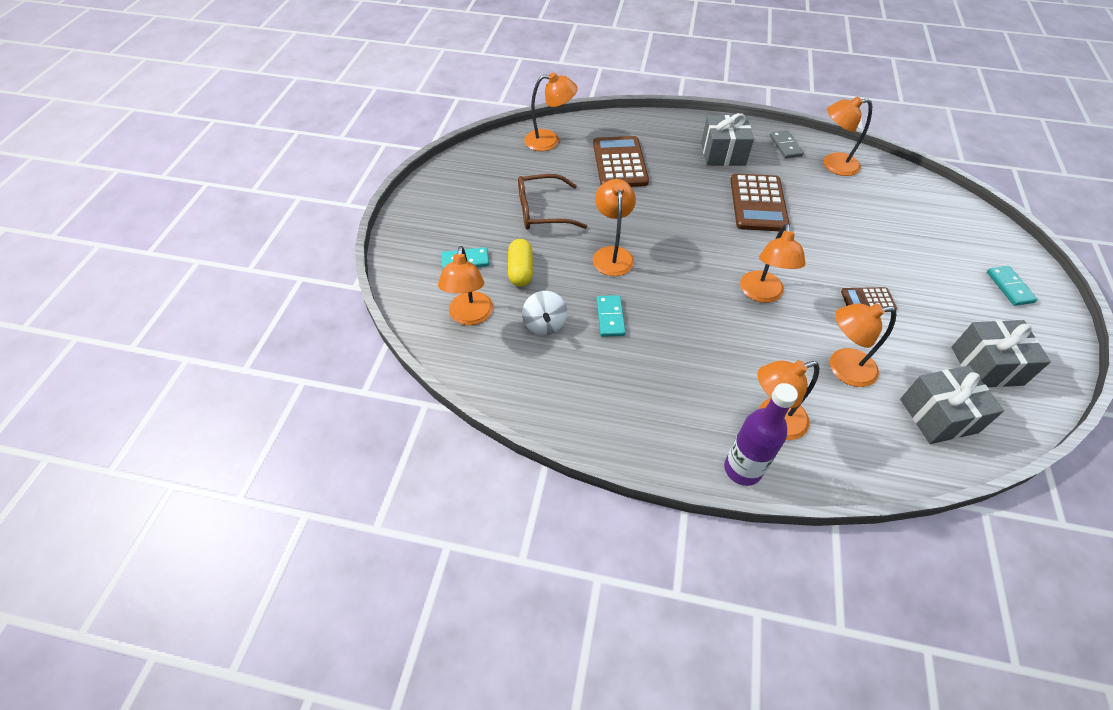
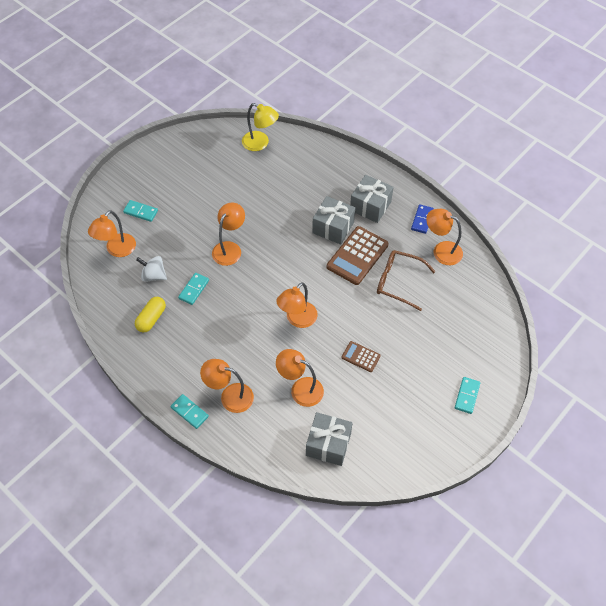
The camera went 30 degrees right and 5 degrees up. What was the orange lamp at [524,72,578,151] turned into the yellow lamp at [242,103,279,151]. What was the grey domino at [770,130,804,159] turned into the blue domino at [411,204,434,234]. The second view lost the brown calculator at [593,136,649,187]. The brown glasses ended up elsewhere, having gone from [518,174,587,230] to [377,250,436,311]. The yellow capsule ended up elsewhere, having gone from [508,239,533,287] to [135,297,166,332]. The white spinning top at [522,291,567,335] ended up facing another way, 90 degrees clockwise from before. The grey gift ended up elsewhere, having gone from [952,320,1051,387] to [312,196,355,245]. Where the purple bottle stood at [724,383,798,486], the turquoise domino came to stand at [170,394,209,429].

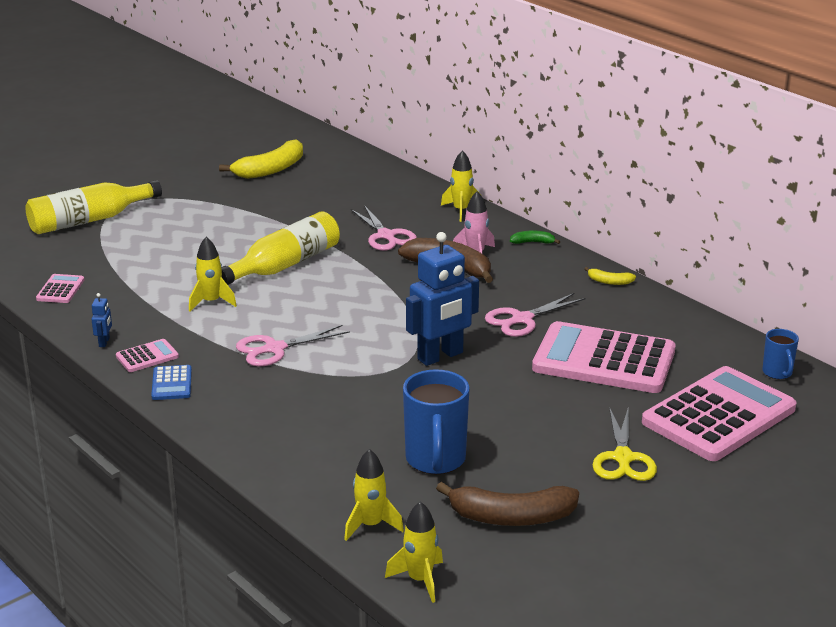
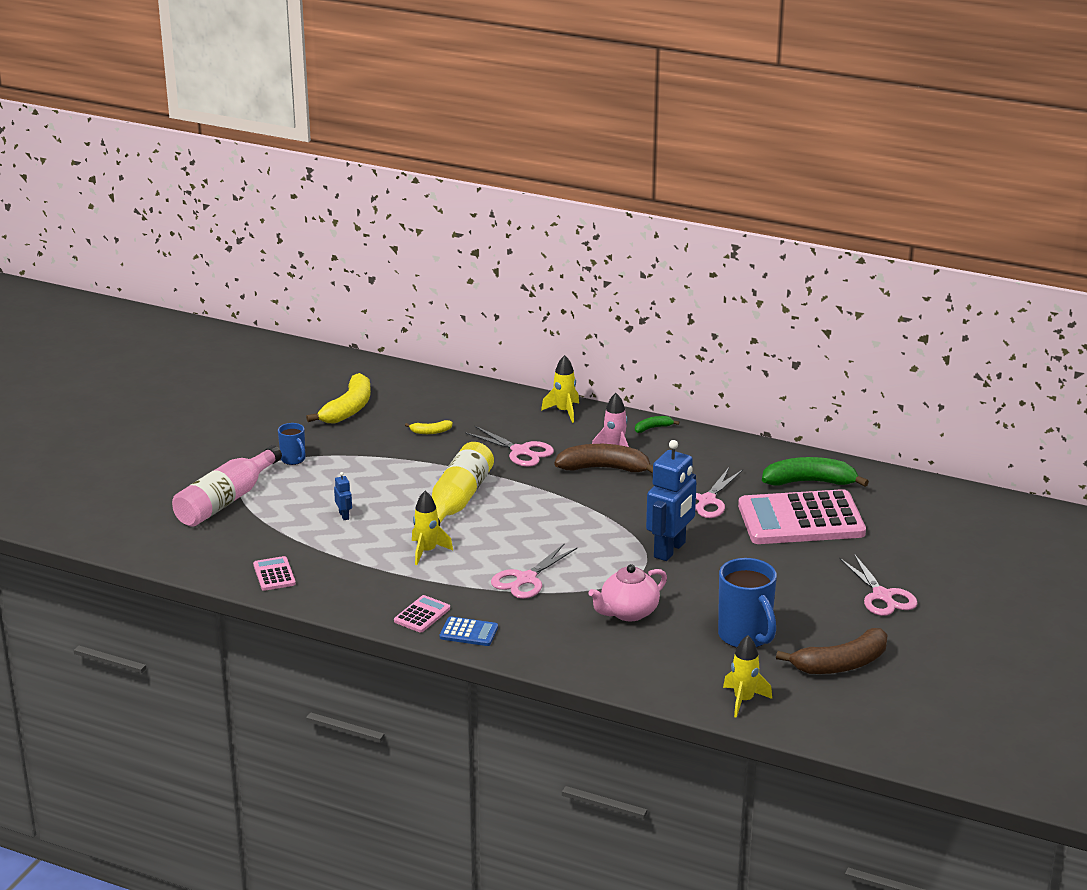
The camera went 25 degrees left and 0 degrees up. What was the yellow bottle at [25,180,162,234] turned into the pink bottle at [172,445,282,527]. The yellow banana ended up elsewhere, having gone from [584,267,636,285] to [405,420,452,434]. The blue robot ended up elsewhere, having gone from [92,293,112,347] to [334,472,352,520]. The blue mug ended up elsewhere, having gone from [762,329,799,379] to [278,423,306,465]. The blue calculator at [151,365,192,400] ended up facing another way, 45 degrees counterclockwise from before. The second view lost the pink calculator at [642,366,796,461]. What was the yellow scissors at [593,407,657,481] turned into the pink scissors at [840,554,918,616]. The second view lost the yellow rocket at [385,502,443,603]. The second view gained the green banana at [762,457,869,487]. The second view gained the pink teapot at [588,564,667,621].

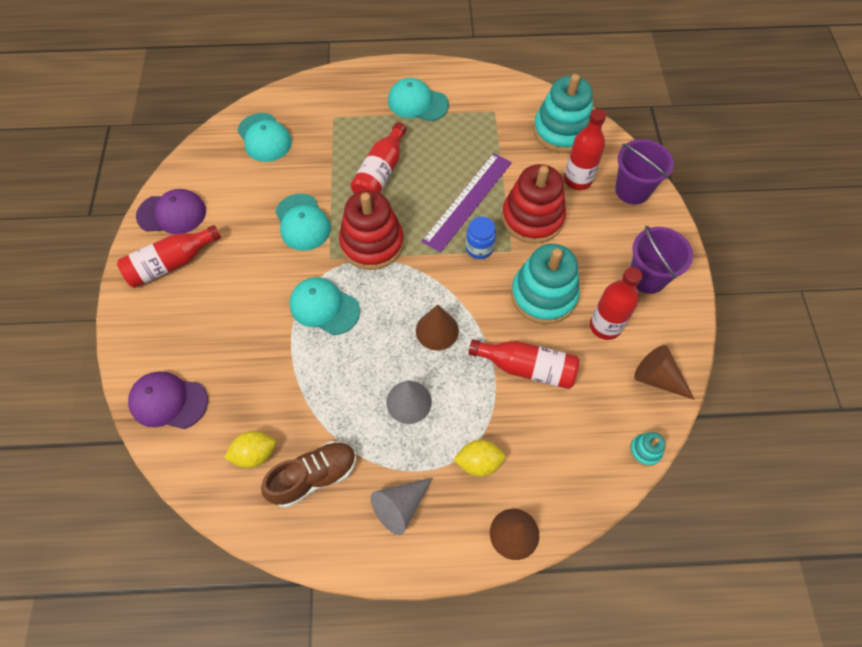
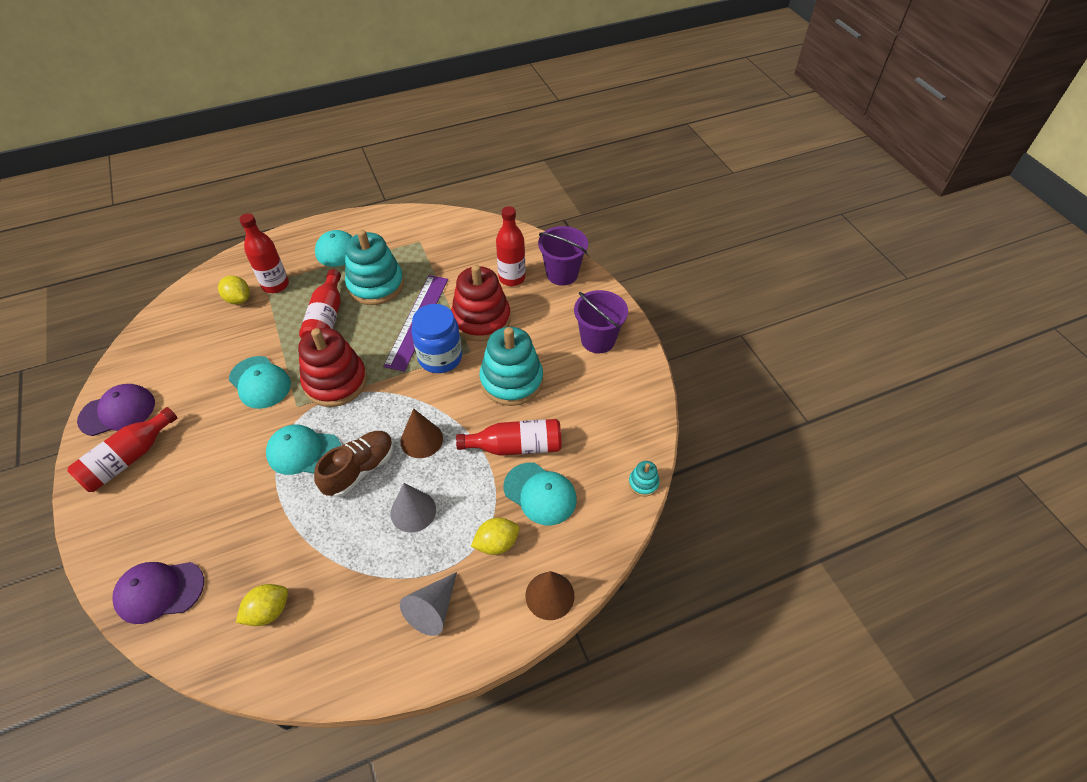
The camera went 20 degrees left and 10 degrees down. The turquoise stacking toy ended up elsewhere, having gone from [533,74,593,153] to [345,230,404,305]. The turquoise cap ended up elsewhere, having gone from [237,113,292,162] to [504,462,577,525]. The size of the blue jar at [466,217,496,259] changed by a factor of 1.63. The red bottle ended up elsewhere, having gone from [590,267,642,340] to [239,213,289,293]. The second view lost the brown cone at [634,345,695,400]. The brown shoe ended up elsewhere, having gone from [261,441,356,508] to [314,431,394,498]. The second view gained the yellow lemon at [218,275,250,305].

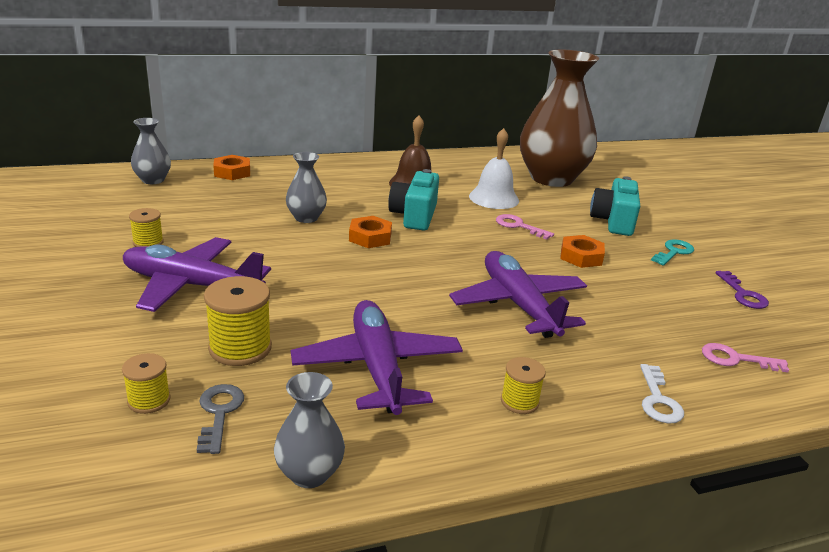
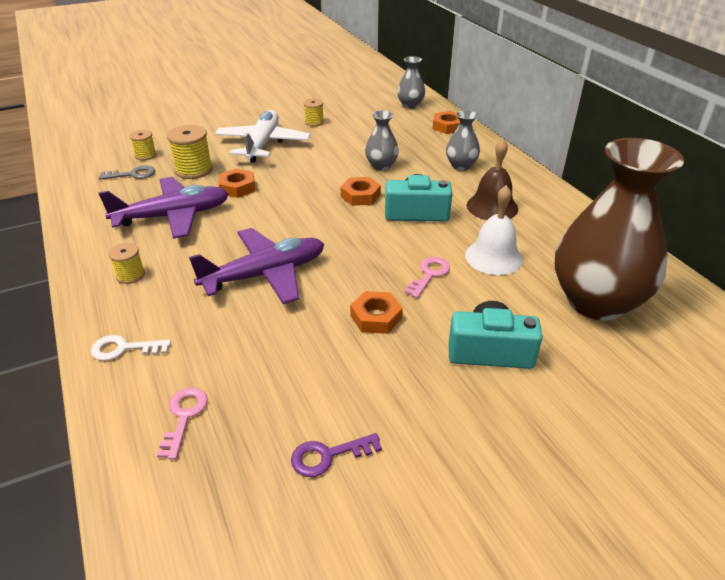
The camera went 85 degrees right and 10 degrees up. What was the purple plane at [123,237,271,312] turned into the white plane at [215,110,311,163]. The second view lost the turquoise key at [651,239,694,266]. The grey vase ended up elsewhere, having gone from [274,372,345,488] to [446,110,480,170]. The second view gained the orange nut at [219,168,255,198].

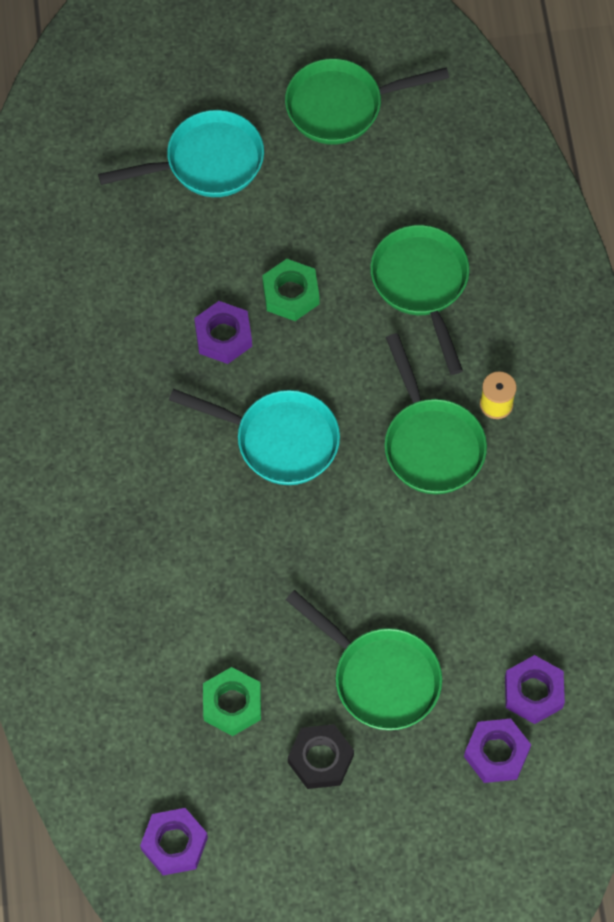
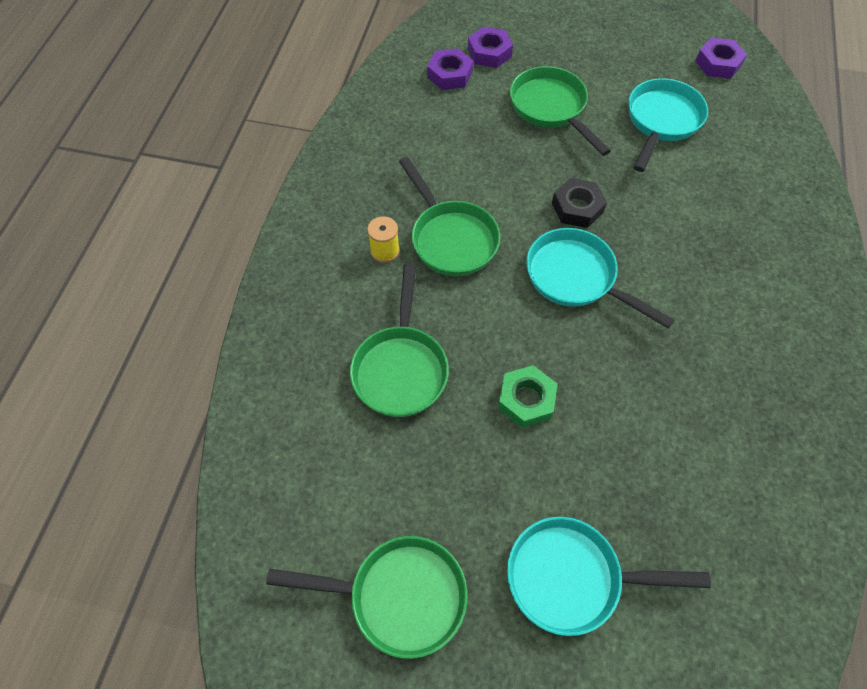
The camera went 160 degrees left and 5 degrees down. The second view lost the purple nut at [194,301,252,364]. The green pan at [384,333,487,494] ended up facing another way, 150 degrees clockwise from before. Where the green nut stood at [203,667,261,736], the turquoise pan came to stand at [628,78,708,172]. The black nut ended up elsewhere, having gone from [288,724,354,789] to [552,178,607,228].

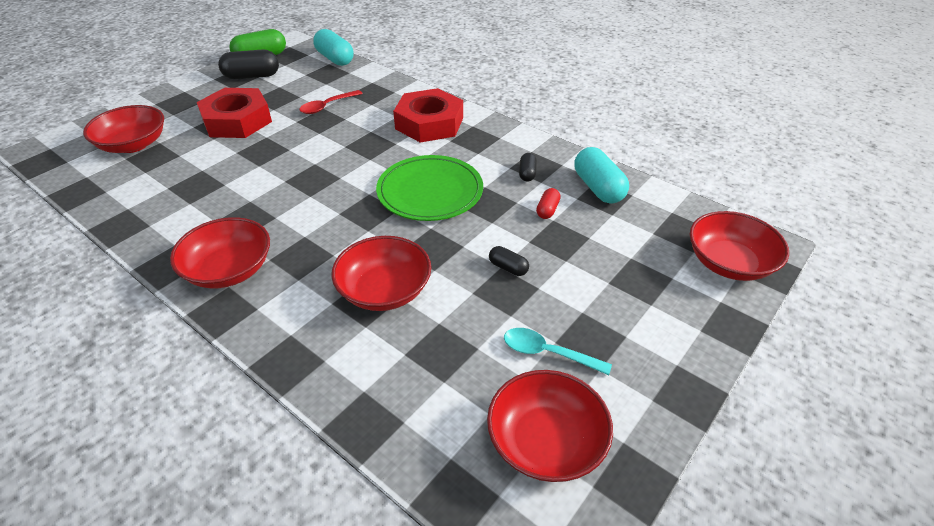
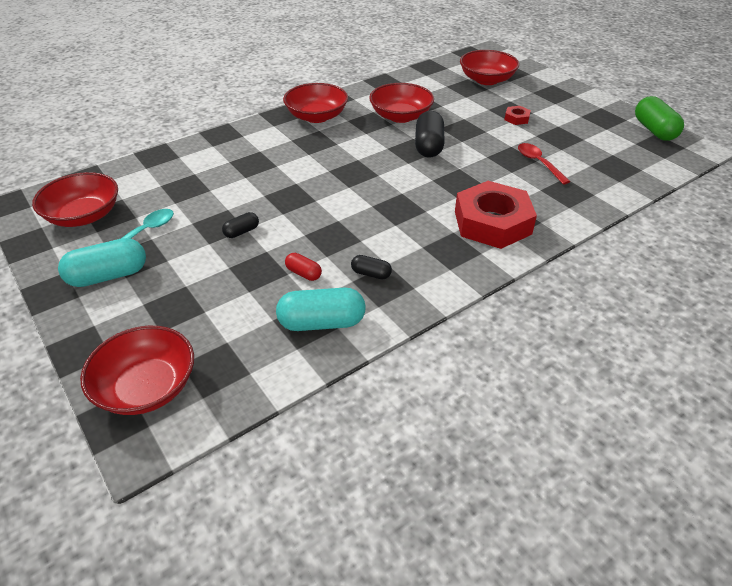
The camera went 105 degrees right and 0 degrees up. The turquoise capsule ended up elsewhere, having gone from [313,29,354,66] to [58,238,146,287]. The black capsule ended up elsewhere, having gone from [218,49,279,79] to [415,111,444,158]. The size of the red nut at [197,88,272,138] changed by a factor of 0.41. The second view lost the green plate at [376,155,483,221]. The red bowl ended up elsewhere, having gone from [331,236,431,311] to [369,83,434,123].

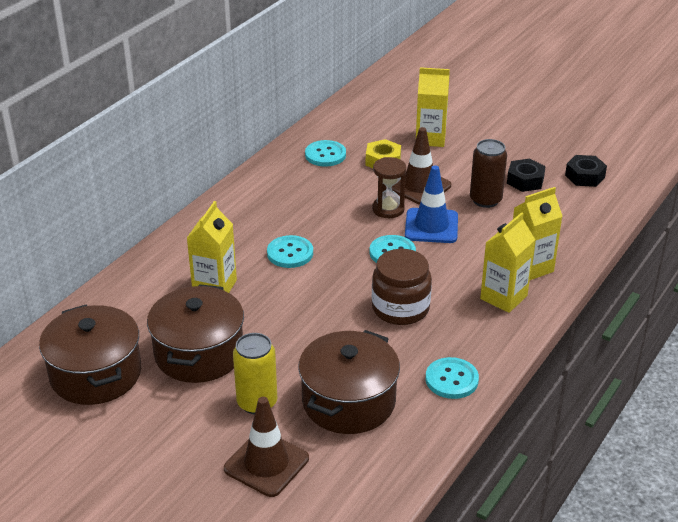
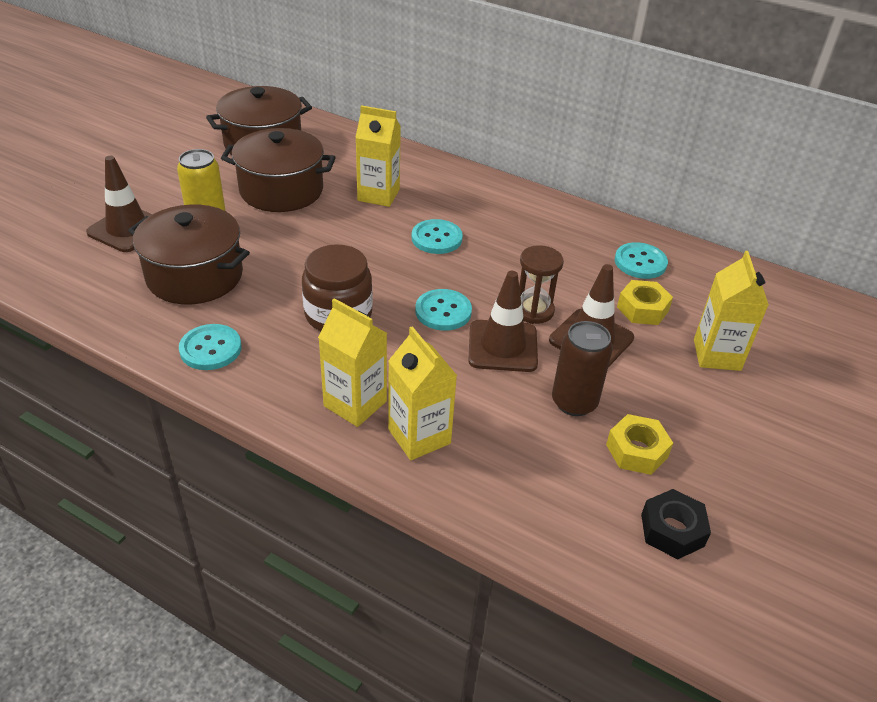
The camera went 85 degrees right and 5 degrees up. What was the black nut at [507,159,546,192] turned into the yellow nut at [606,414,673,475]. What was the blue traffic cone at [405,165,458,243] turned into the brown traffic cone at [468,271,538,372].

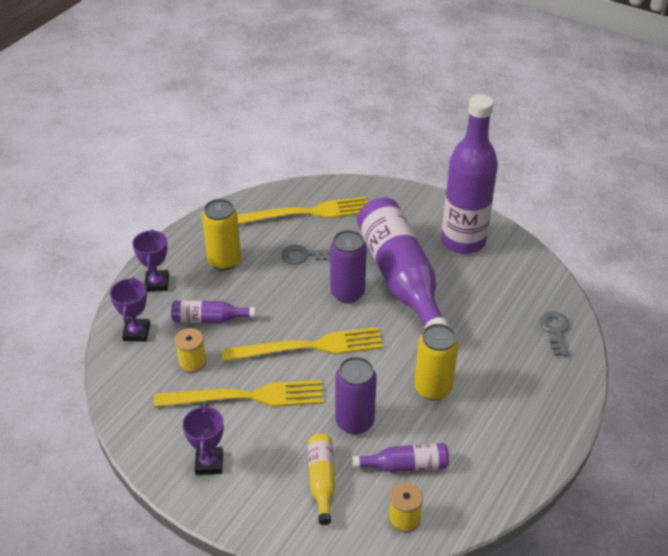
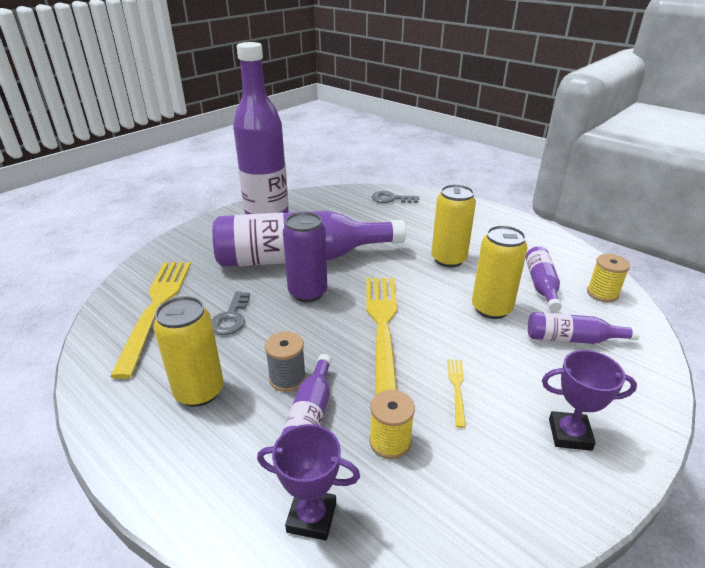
The camera went 80 degrees left and 10 degrees down. The second view lost the purple trophy at [132,229,169,292]. What was the purple can at [335,357,377,435] turned into the yellow can at [472,225,528,319]. The size of the yellow fork at [154,380,324,407] changed by a factor of 0.42. What was the yellow bottle at [308,434,335,525] turned into the purple bottle at [528,312,640,344]. The second view gained the grey spool at [265,331,306,392].

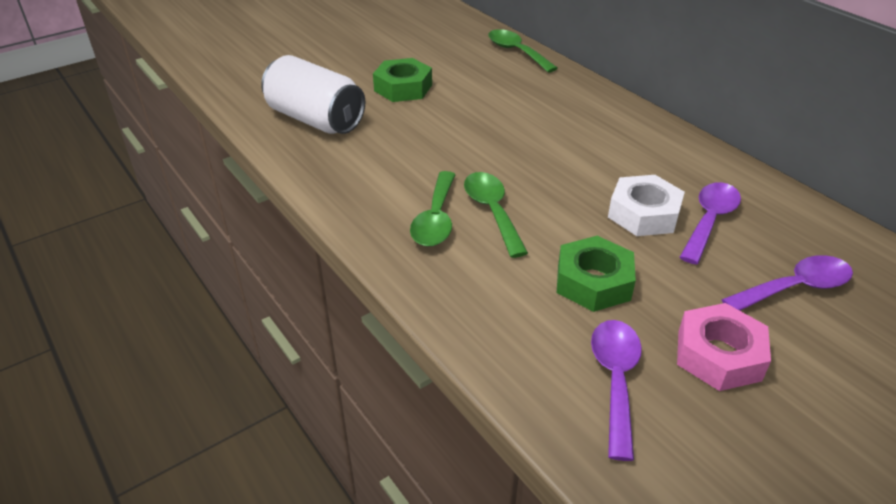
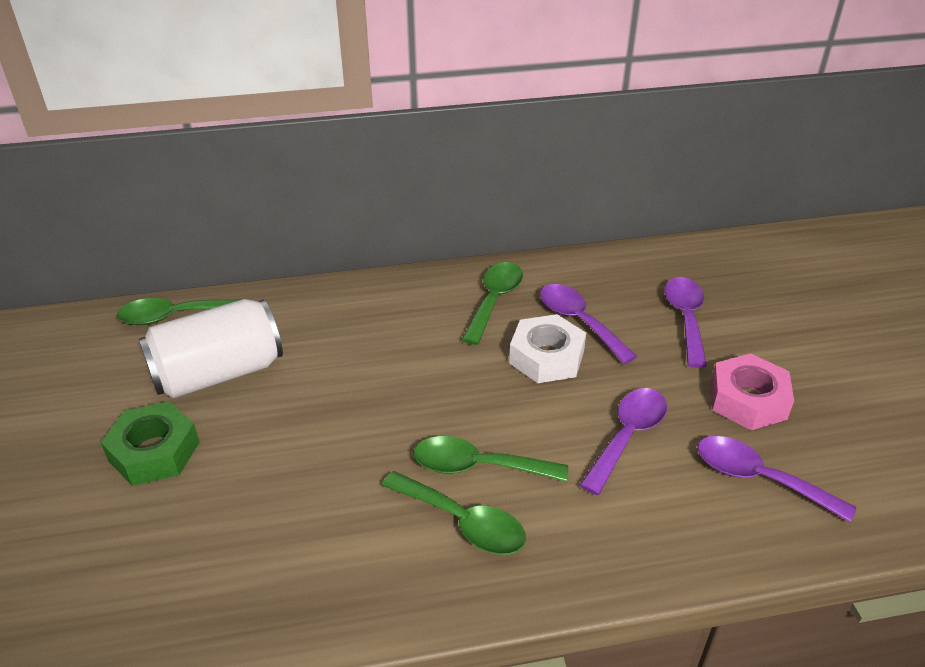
The camera went 65 degrees left and 0 degrees up. The white can ended up elsewhere, having gone from [261,55,365,134] to [139,299,283,399]. Where the green nut stood at [557,236,636,312], the purple spoon came to stand at [580,388,667,495]. The second view gained the green spoon at [461,262,523,345].

